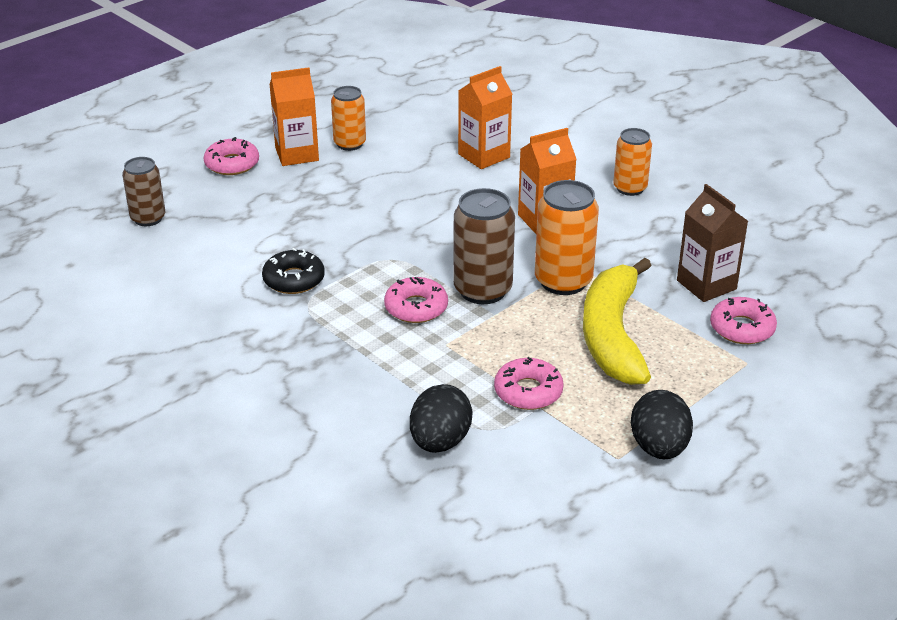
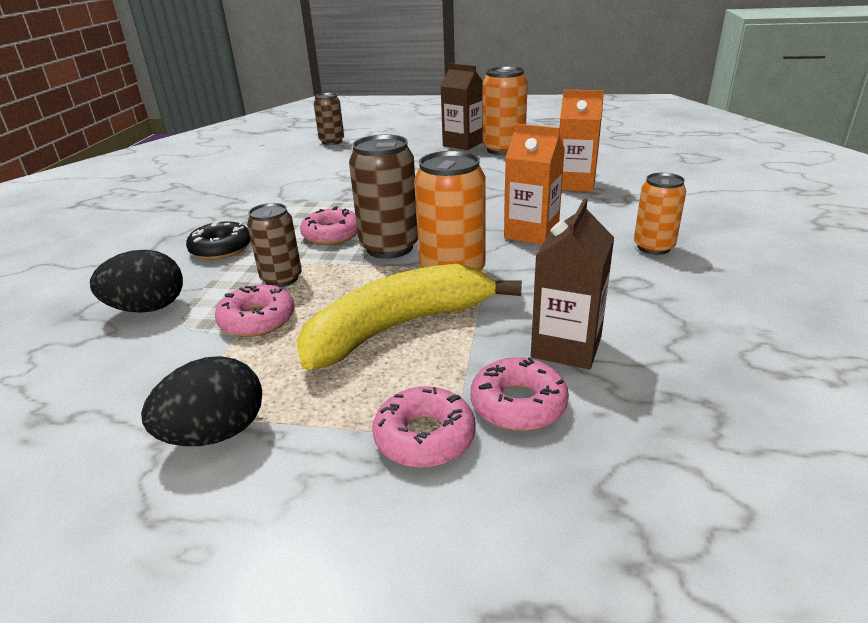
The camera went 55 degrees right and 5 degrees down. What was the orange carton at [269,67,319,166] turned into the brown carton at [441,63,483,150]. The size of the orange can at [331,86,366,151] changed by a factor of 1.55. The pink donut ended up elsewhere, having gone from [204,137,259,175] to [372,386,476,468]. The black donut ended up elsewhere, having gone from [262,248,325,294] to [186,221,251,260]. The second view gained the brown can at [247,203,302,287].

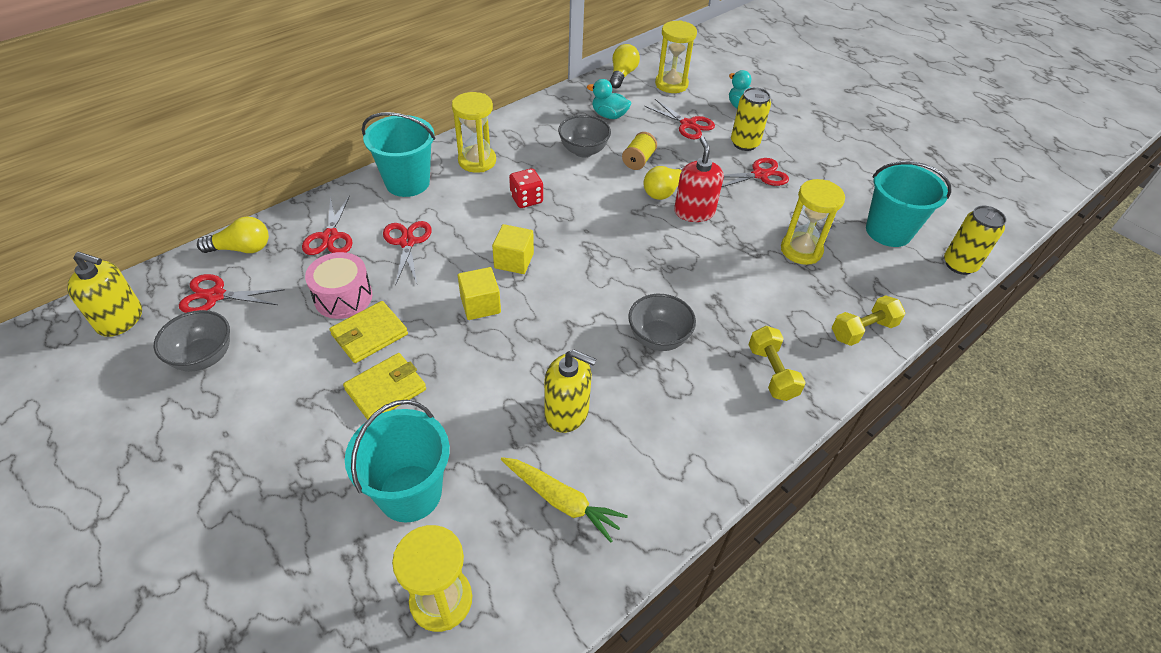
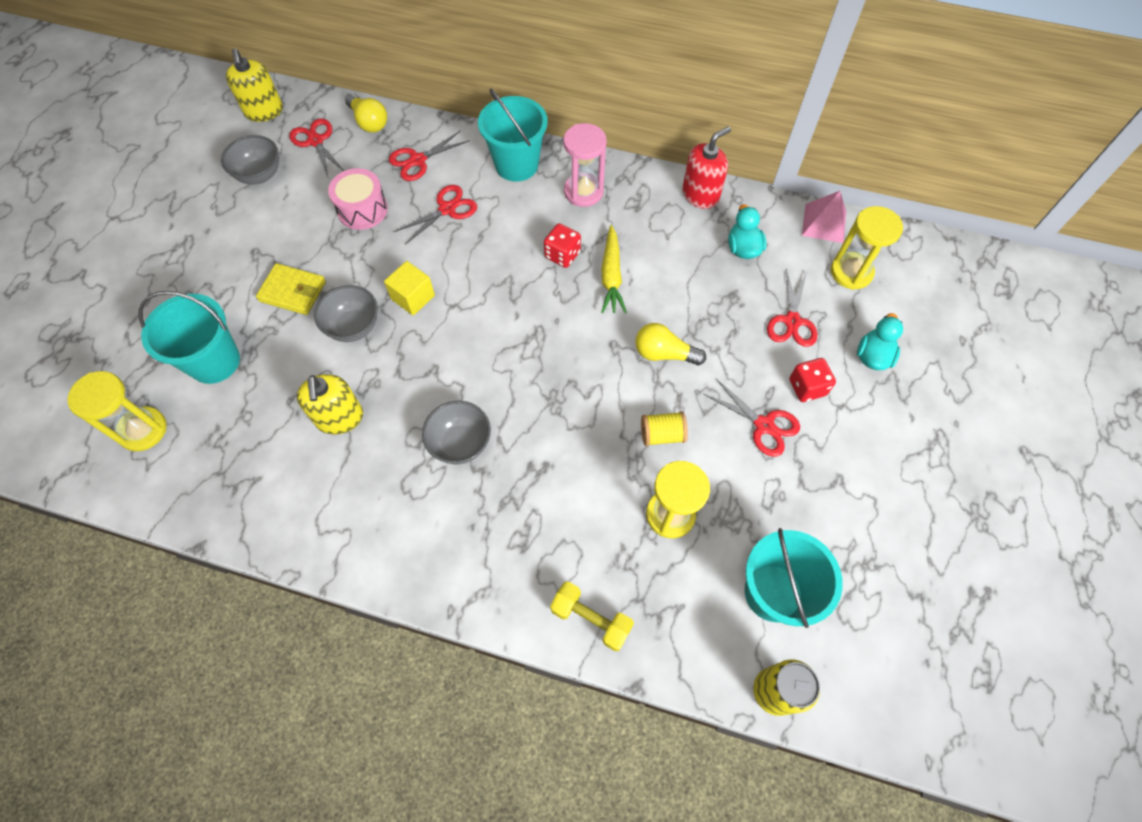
The camera went 60 degrees right and 15 degrees up. Where the yellow light bulb stood at [609,44,640,88], the pink pyramid came to stand at [802,191,846,243]. Where the yellow can stood at [731,87,771,151], the red dice came to stand at [789,358,836,402]. What was the yellow hourglass at [452,92,496,173] turned into the pink hourglass at [563,123,607,207]. The grey bowl ended up elsewhere, having gone from [558,115,611,157] to [314,285,378,342]. The yellow spool ended up elsewhere, having gone from [622,132,657,170] to [641,411,688,446]. The red soap dispenser ended up elsewhere, having gone from [674,136,724,222] to [682,126,731,209]. The second view lost the yellow cube at [492,224,534,274]. The second view lost the yellow wallet at [329,301,408,363]. The second view lost the yellow dumbbell at [748,326,806,401]. The yellow carrot ended up elsewhere, having gone from [501,457,628,543] to [601,225,627,313].

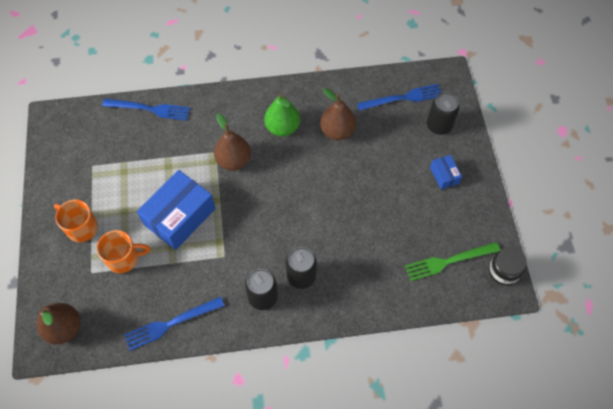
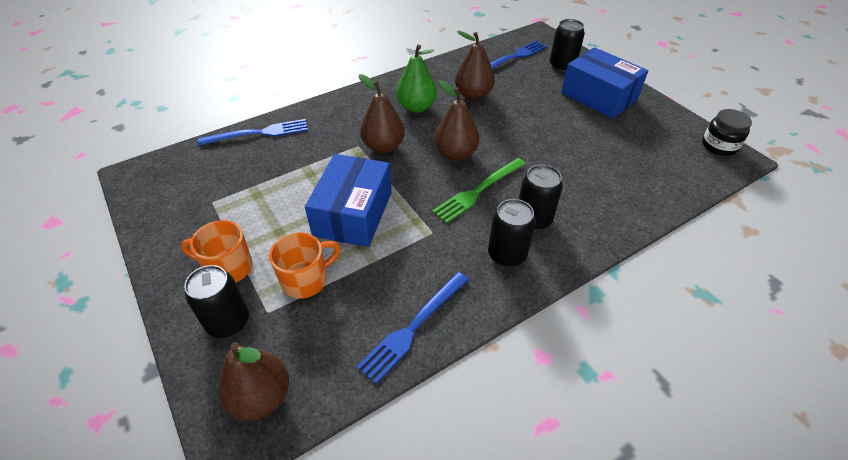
The camera went 25 degrees left and 15 degrees down. The size of the blue box at [430,155,462,189] changed by a factor of 2.12. The green fork ended up elsewhere, having gone from [405,242,500,281] to [432,158,526,223]. The second view gained the brown pear at [434,80,479,161]. The second view gained the black can at [184,265,249,338].

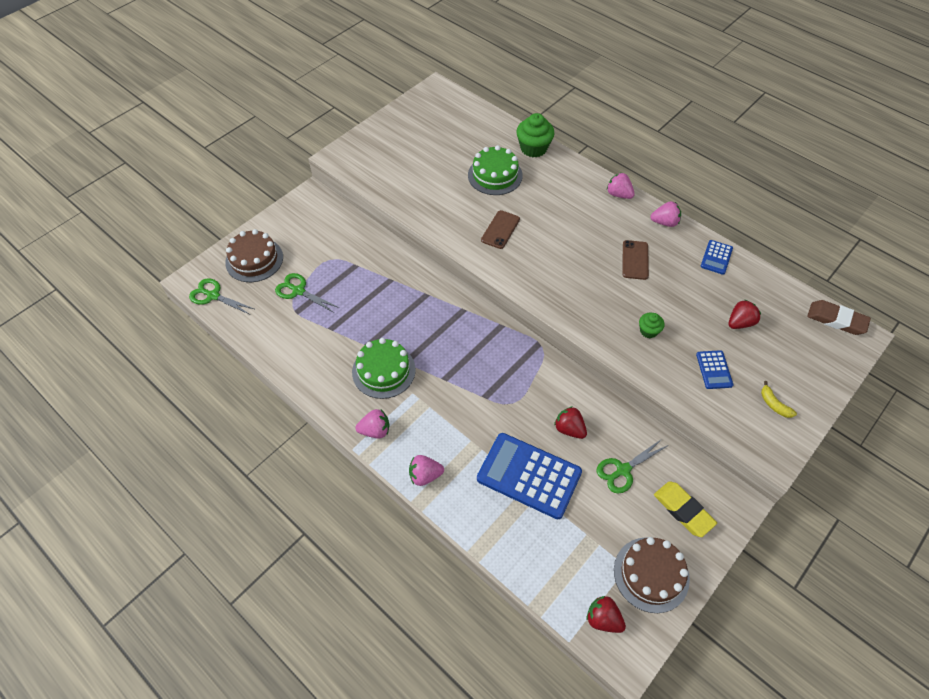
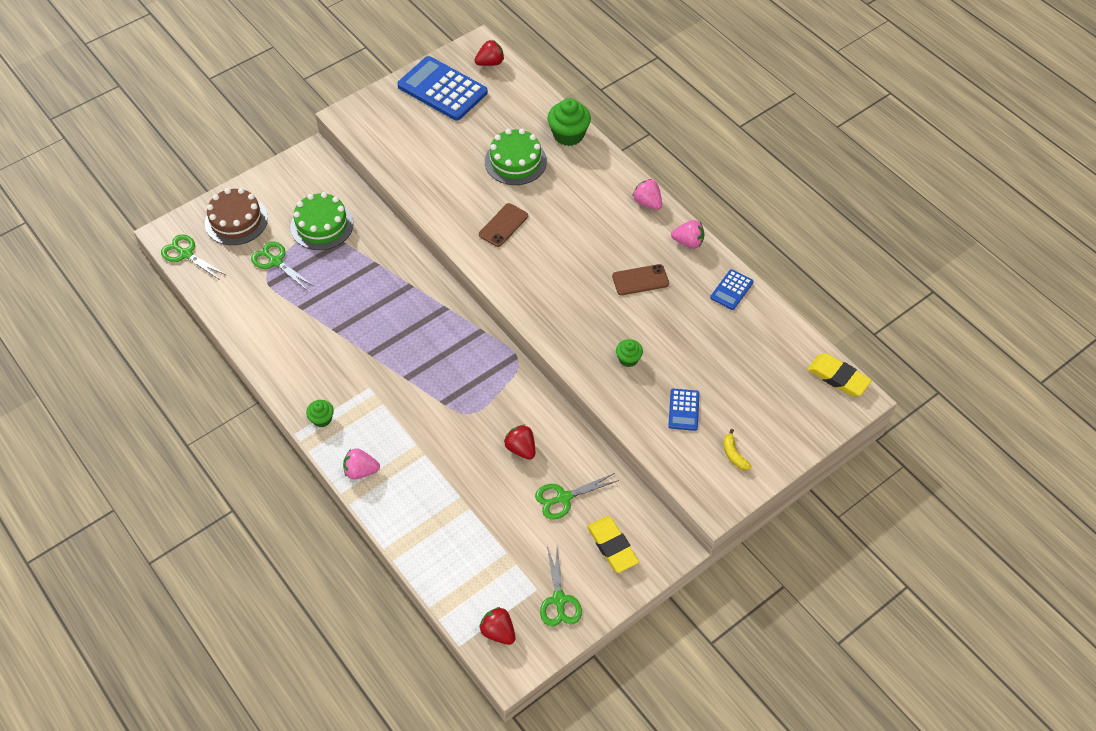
The camera went 10 degrees right and 0 degrees up. The brown phone at [622,240,649,280] ended up facing another way, 60 degrees clockwise from before. The red strawberry ended up elsewhere, having gone from [729,299,761,329] to [475,40,504,66]. What was the brown eraser at [807,300,871,335] turned into the yellow eraser at [807,353,872,397]. The green cake ended up elsewhere, having gone from [352,338,416,399] to [291,192,354,250]. Where the pink strawberry stood at [355,409,389,438], the green cupcake came to stand at [306,400,334,427]. The blue calculator ended up elsewhere, having gone from [477,433,582,519] to [397,56,488,121]. Where the brown cake stood at [614,537,690,613], the green scissors came to stand at [540,546,582,627].

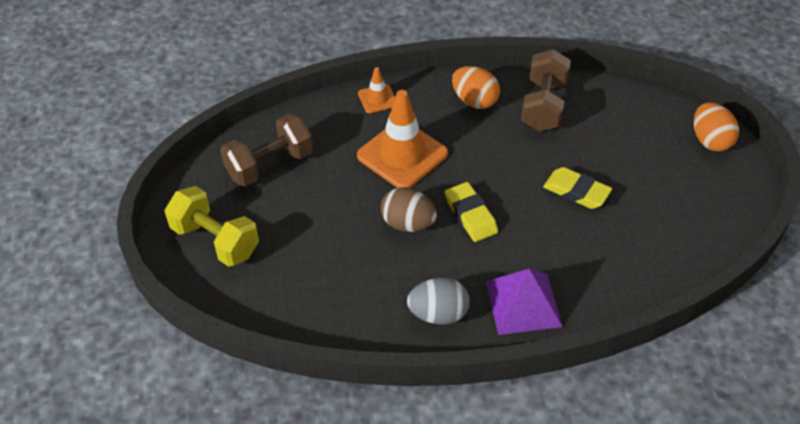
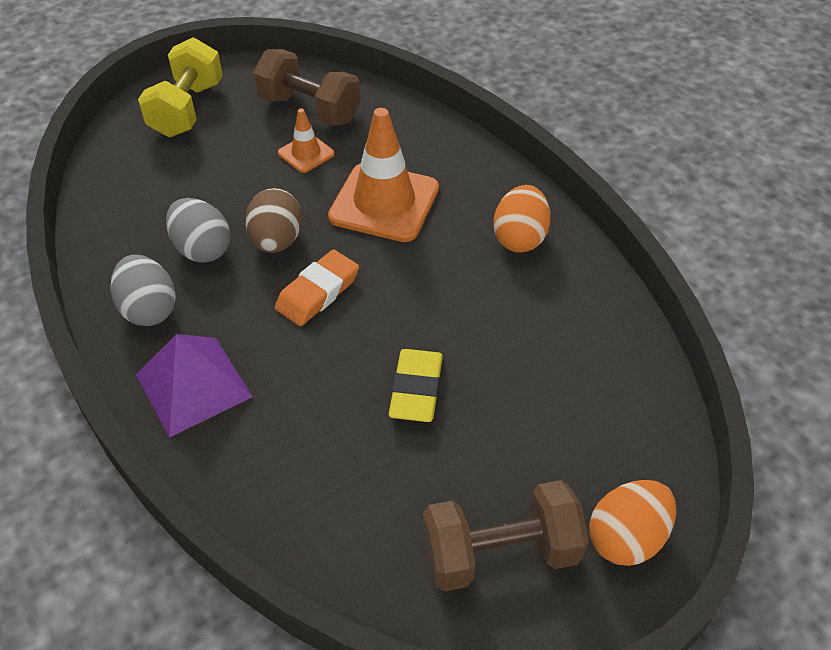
The camera went 65 degrees right and 0 degrees up. The brown dumbbell ended up elsewhere, having gone from [521,49,571,131] to [423,480,589,592]. The orange traffic cone ended up elsewhere, having gone from [358,67,395,113] to [278,108,335,173]. What was the yellow eraser at [445,182,498,242] turned into the orange eraser at [275,250,359,326]. The second view gained the grey egg at [166,198,230,263].

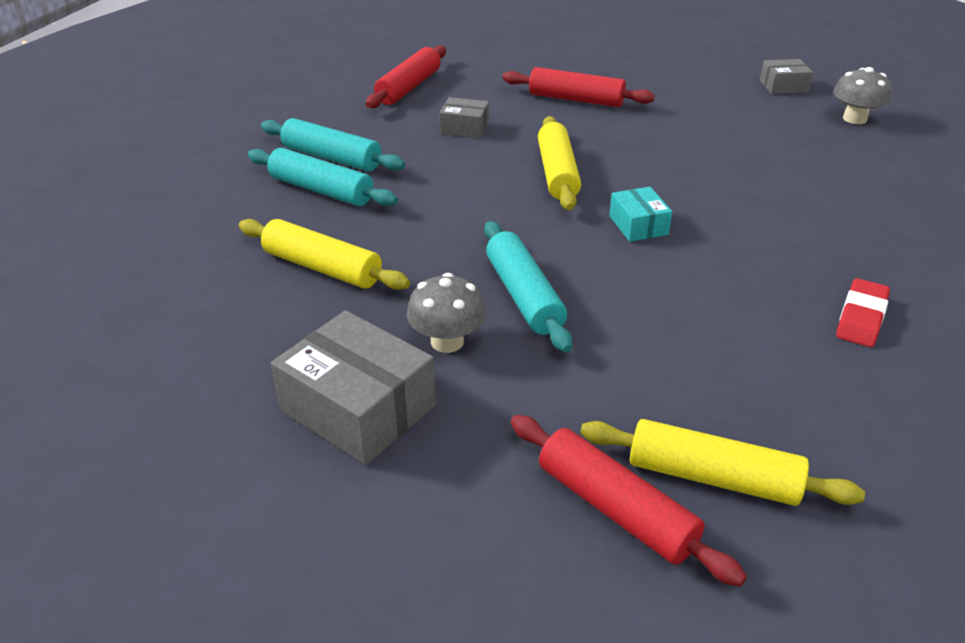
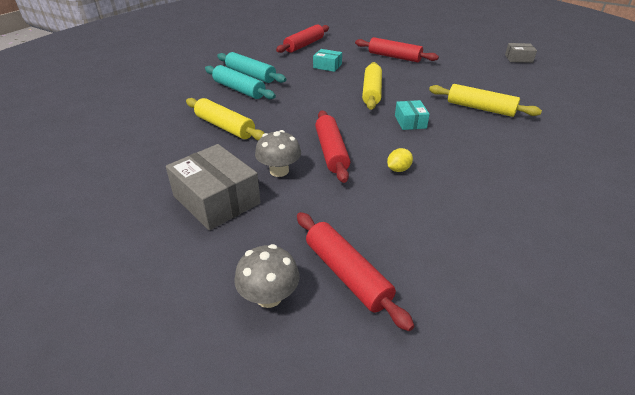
The camera went 10 degrees right and 0 degrees up. The grey mushroom ended up elsewhere, having gone from [833,67,892,124] to [234,244,299,308]. What was the grey box at [440,97,489,138] turned into the turquoise box at [313,49,342,72]. What was the turquoise rolling pin at [484,221,573,352] turned into the red rolling pin at [315,110,350,183]. The second view lost the red eraser at [836,278,890,347]. The yellow rolling pin ended up elsewhere, having gone from [580,419,865,506] to [429,84,542,117]. The second view gained the yellow lemon at [387,148,413,172].

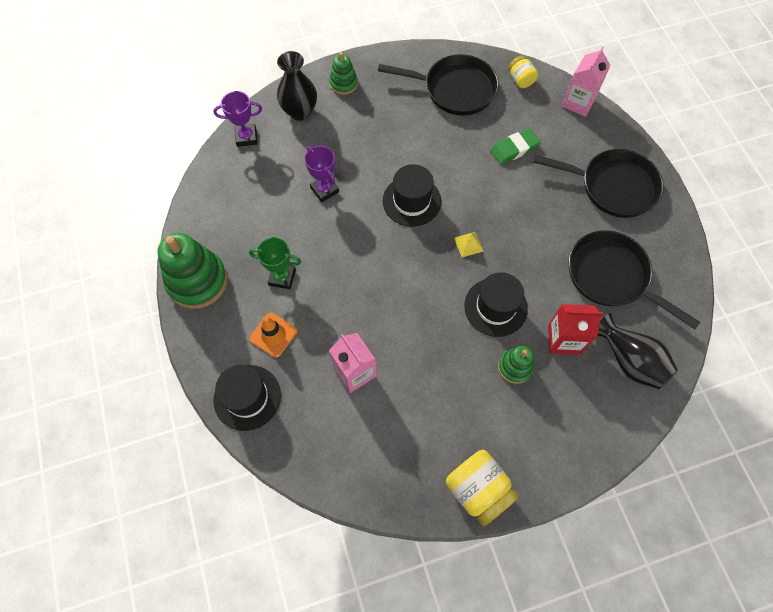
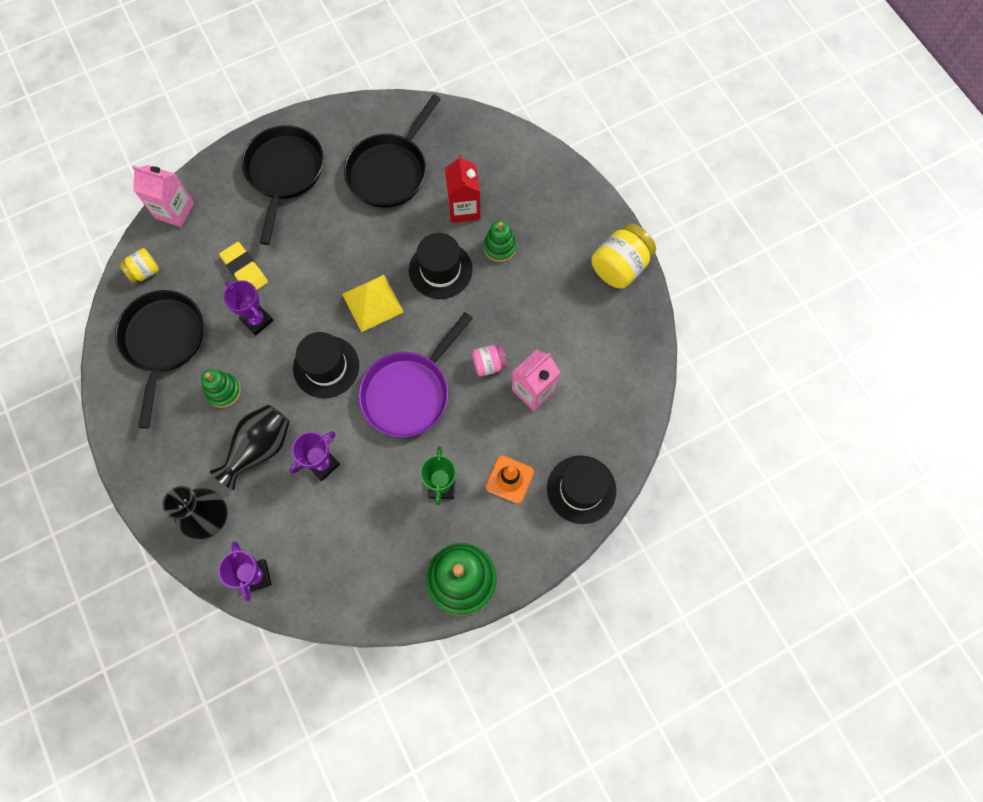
The camera went 100 degrees left and 5 degrees up. The green stacking toy ended up elsewhere, having gone from [329,52,358,95] to [201,369,241,408]. What was the green eraser at [490,128,541,165] turned into the yellow eraser at [219,242,268,290]. The size of the yellow pyramid at [454,232,483,257] changed by a factor of 1.89. The black vase ended up elsewhere, having gone from [598,313,678,389] to [210,405,290,490]. The second view gained the purple trophy at [223,280,273,336]. The second view gained the purple pan at [358,312,473,437]. The second view gained the pink jar at [472,345,507,377].

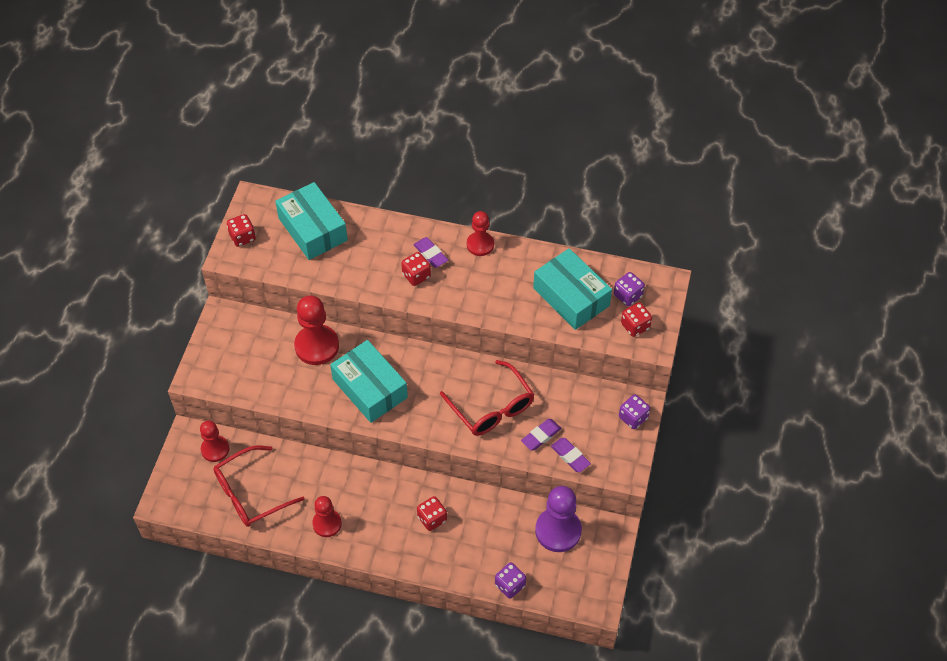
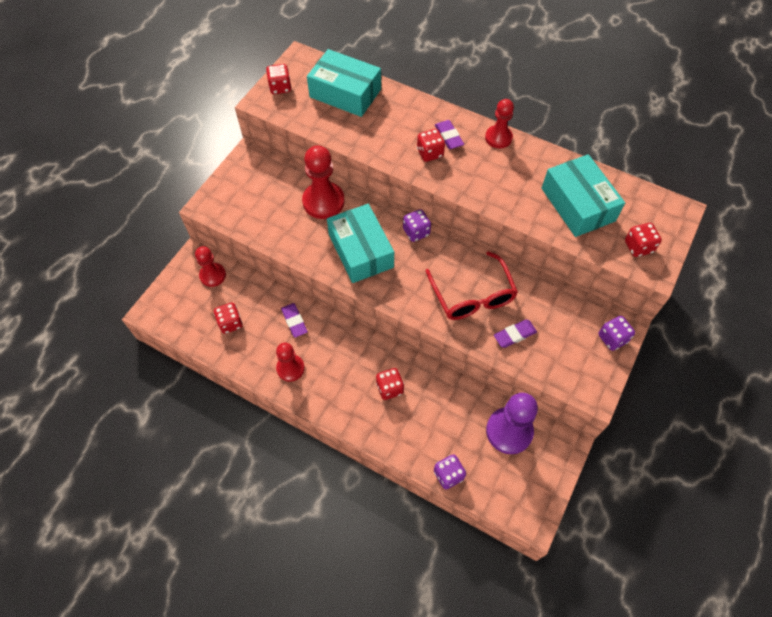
The camera went 15 degrees right and 5 degrees up. The turquoise box at [275,182,348,260] ended up facing another way, 45 degrees counterclockwise from before. The purple dice ended up elsewhere, having gone from [614,272,645,306] to [403,209,431,242]. The purple eraser ended up elsewhere, having gone from [551,438,591,472] to [281,303,308,337]. Where the red glasses stood at [213,446,305,527], the red dice came to stand at [214,303,243,334].

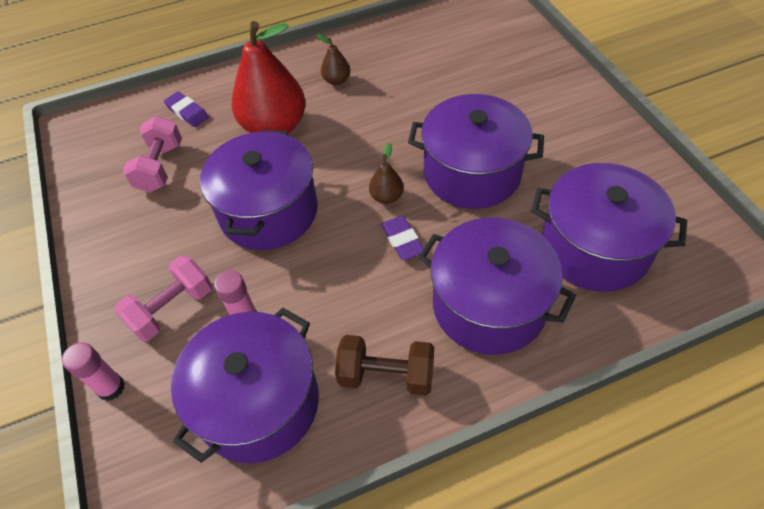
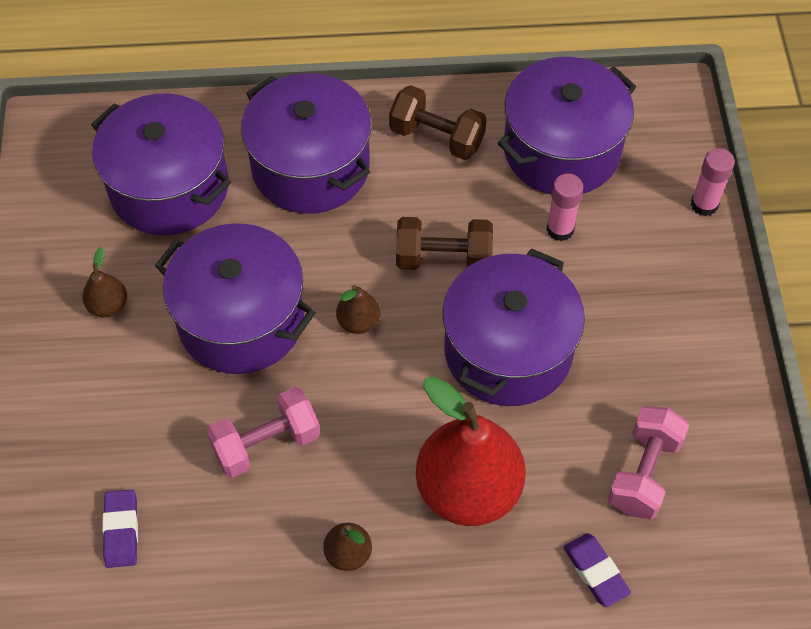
The camera went 165 degrees left and 5 degrees up. The purple eraser ended up elsewhere, having gone from [381,216,424,260] to [102,490,138,568]. The pink dumbbell ended up elsewhere, having gone from [114,255,212,341] to [207,387,320,478]. The second view gained the brown dumbbell at [396,217,493,270]. The second view gained the brown pear at [82,247,127,317].

